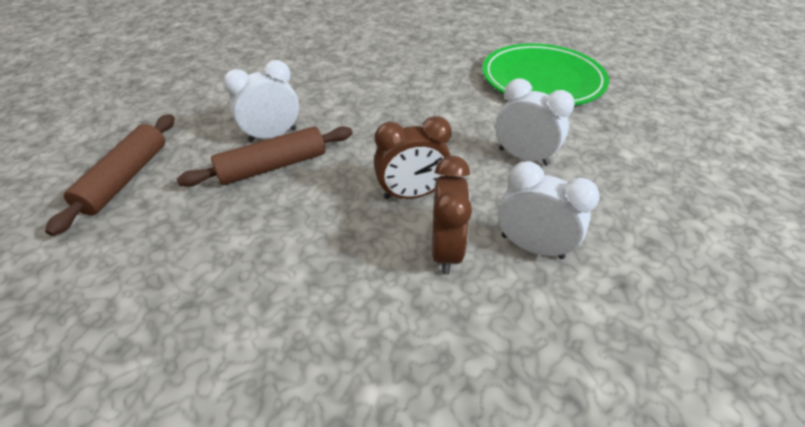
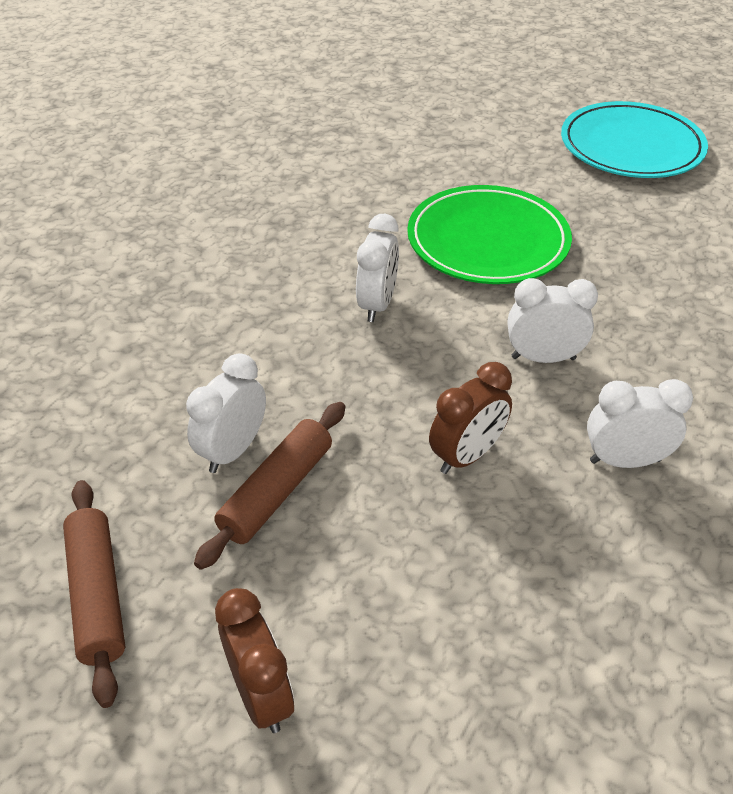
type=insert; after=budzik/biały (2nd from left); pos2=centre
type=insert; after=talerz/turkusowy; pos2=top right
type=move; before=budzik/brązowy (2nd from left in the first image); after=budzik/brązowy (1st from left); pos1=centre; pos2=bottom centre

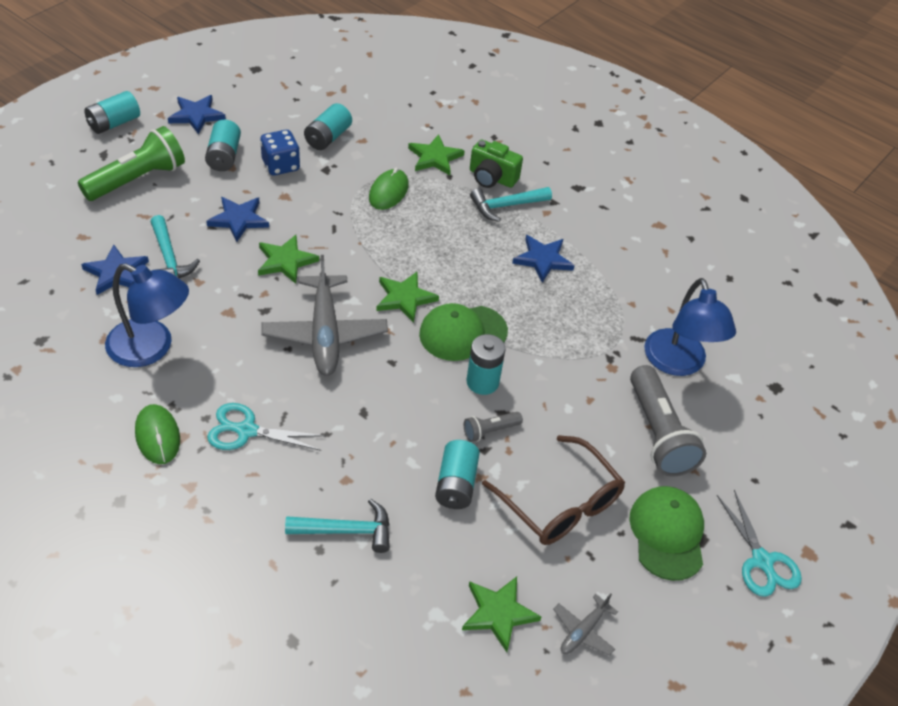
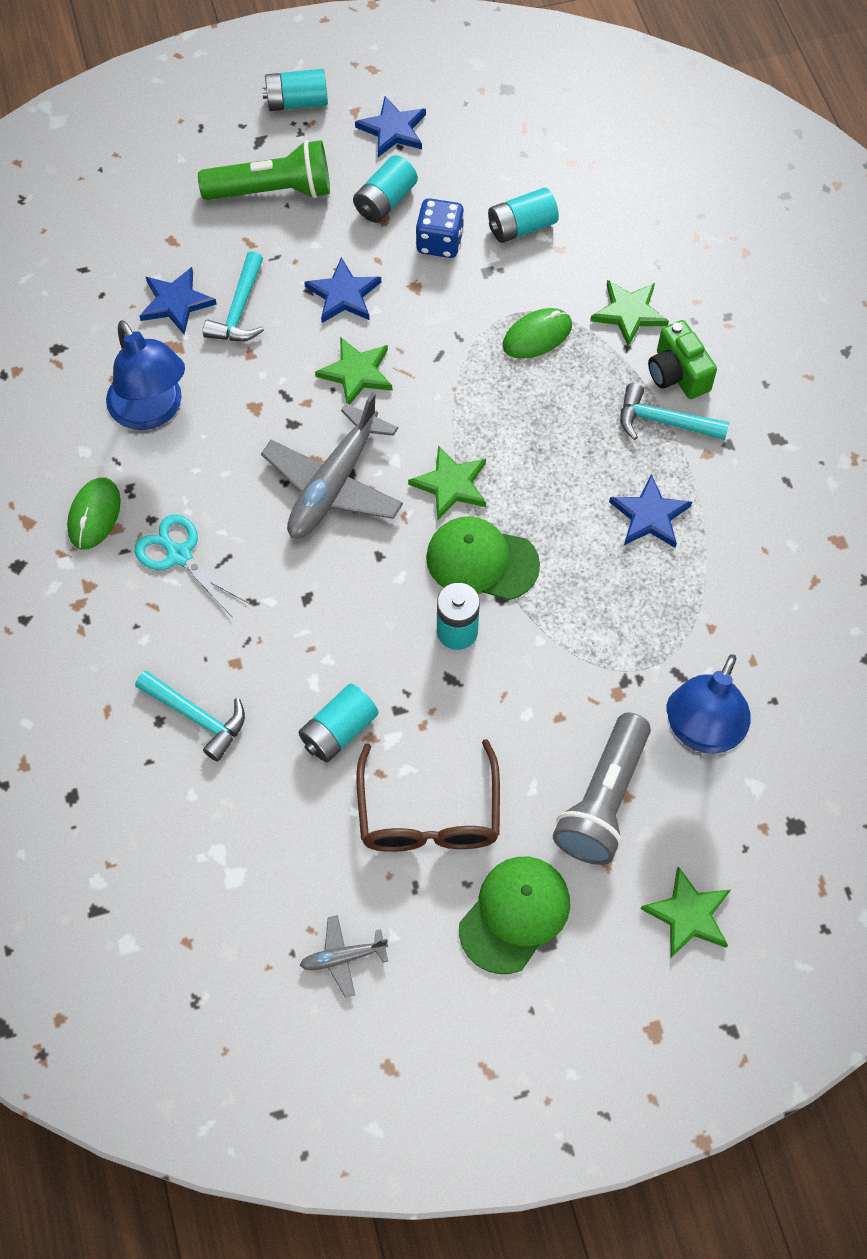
type=delete; before=latarka/szary (1st from left); pos1=centre
type=delete; before=nożyczki/turkusowy (2nd from left); pos1=bottom right
type=move; before=gwiazda/zielony (4th from left); pos1=bottom centre; pos2=bottom right

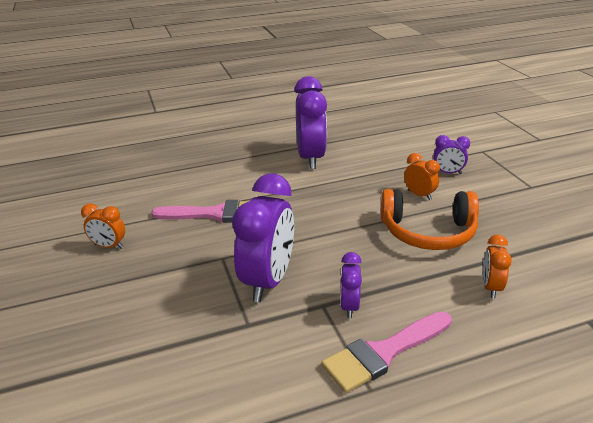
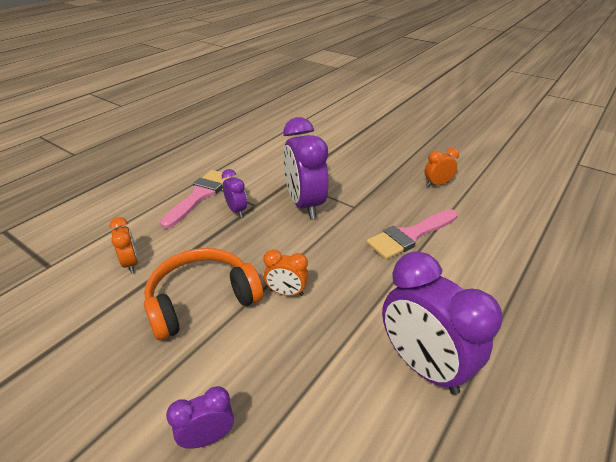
type=move; before=budzik/pomarańczowy (2nd from left); pos1=middle right; pos2=centre

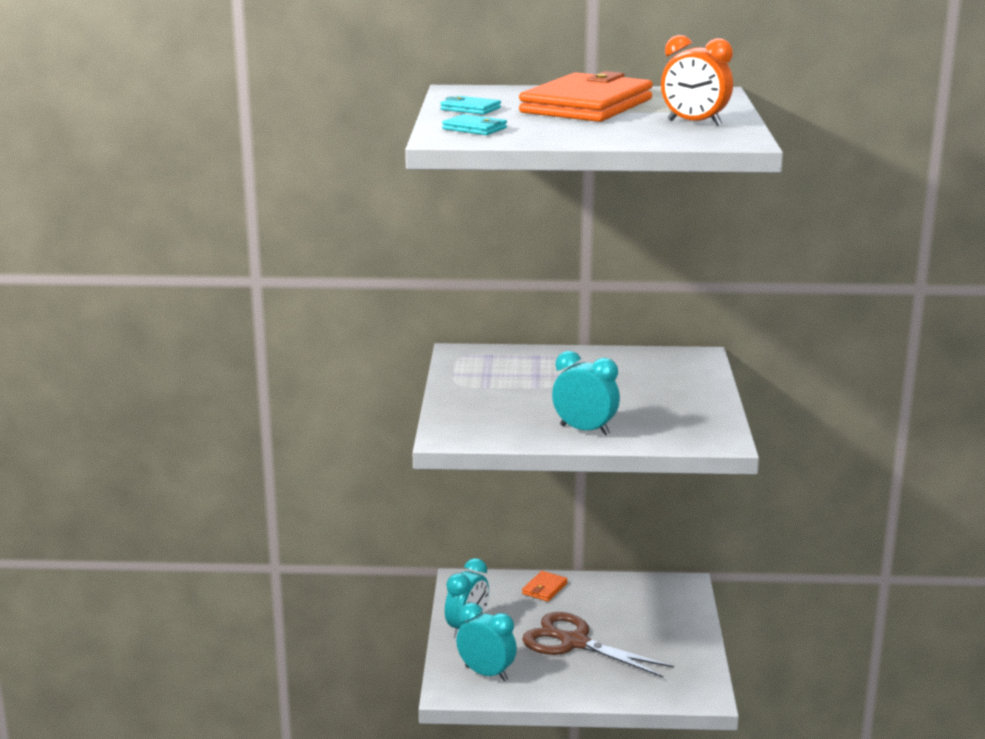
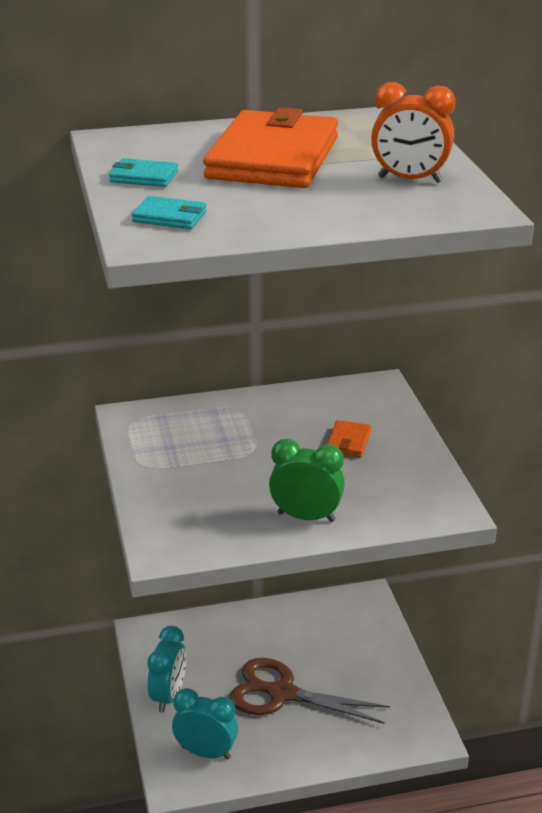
type=move; before=portfel/pomarańczowy (1st from left in the first image); after=portfel/pomarańczowy (2nd from left); pos1=bottom centre; pos2=centre
type=recolor; before=budzik/turkusowy (3rd from left); after=budzik/zielony; pos1=centre; pos2=centre

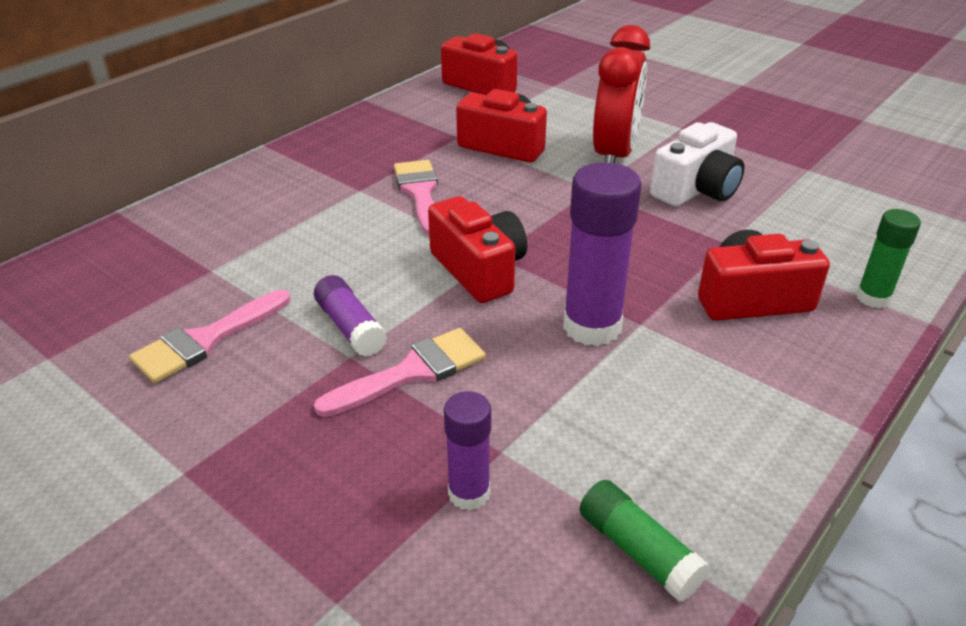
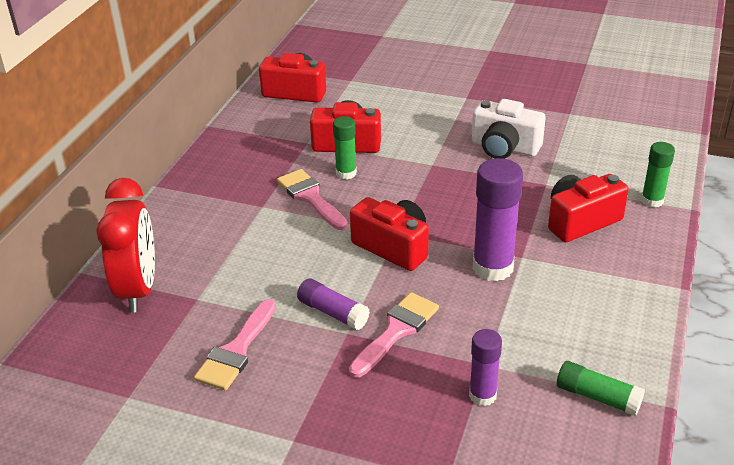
type=insert; after=klej w sztyfcie/zielony (1st from left); pos2=top centre
type=move; before=budzik/czerwony; pos1=top centre; pos2=middle left
type=rotate; before=aparat fotograficzny/biały; pos1=top right; pos2=top right; turn=90

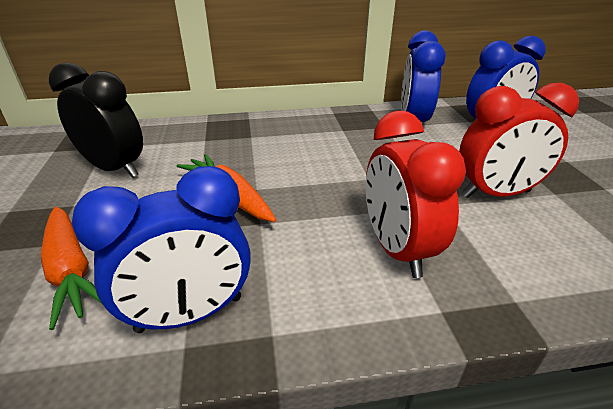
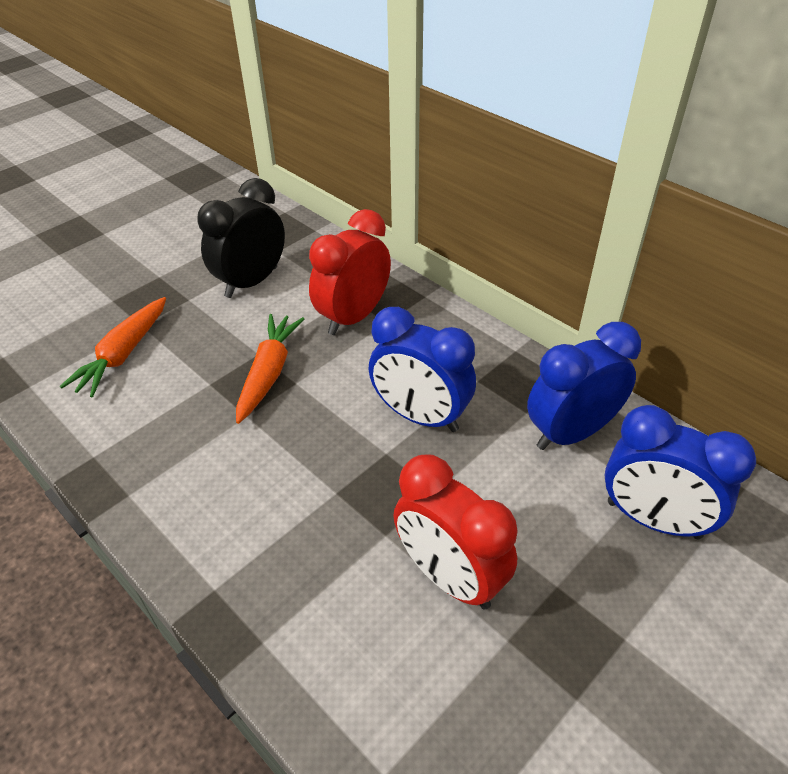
type=move; before=budzik/niebieski (1st from left); pos1=middle left; pos2=centre
type=move; before=budzik/czerwony (1st from left); pos1=middle right; pos2=centre
type=rotate; before=budzik/czarny; pos1=top left; pos2=top left; turn=-135

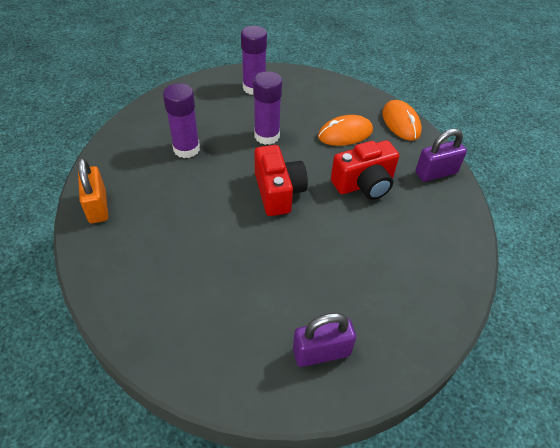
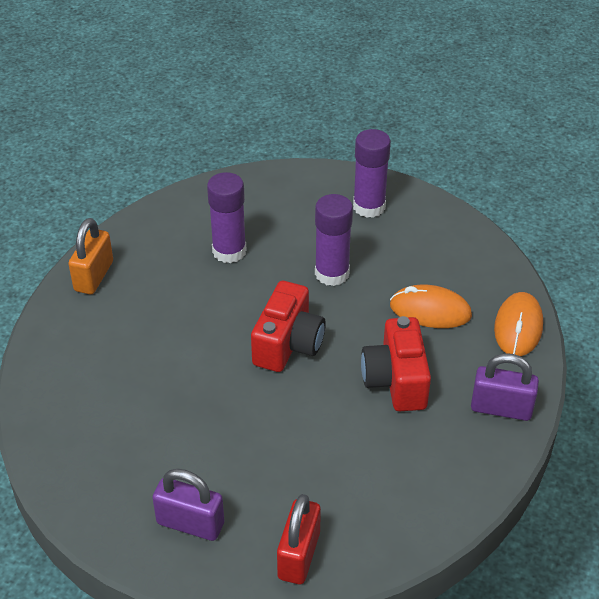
type=insert; after=kłódka/czerwony; pos2=bottom centre
type=rotate; before=aparat fotograficzny/czerwony (2nd from left); pos1=centre; pos2=centre; turn=75

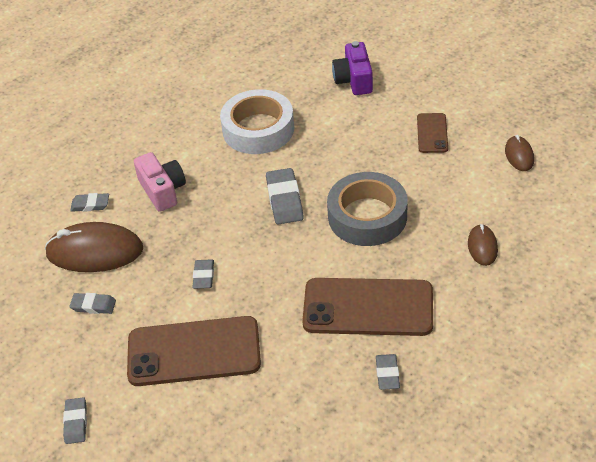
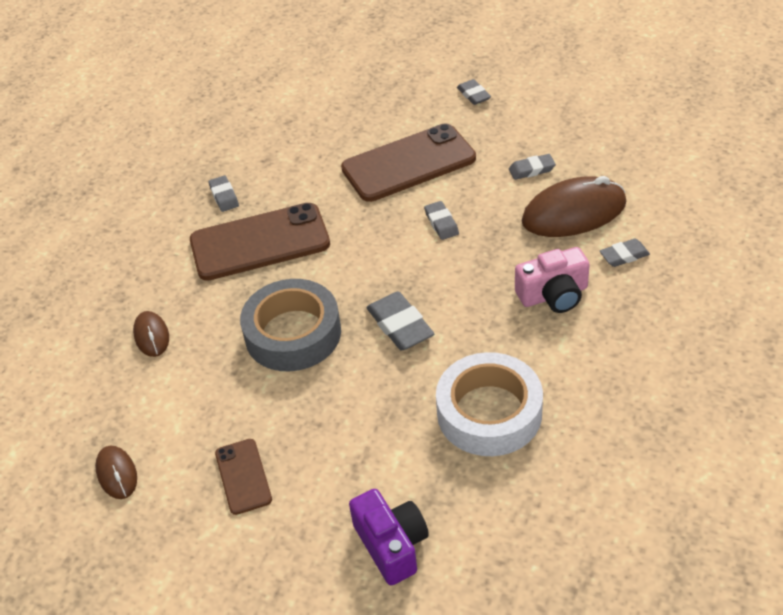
type=rotate; before=aparat fotograficzny/różowy; pos1=middle left; pos2=middle right; turn=-60

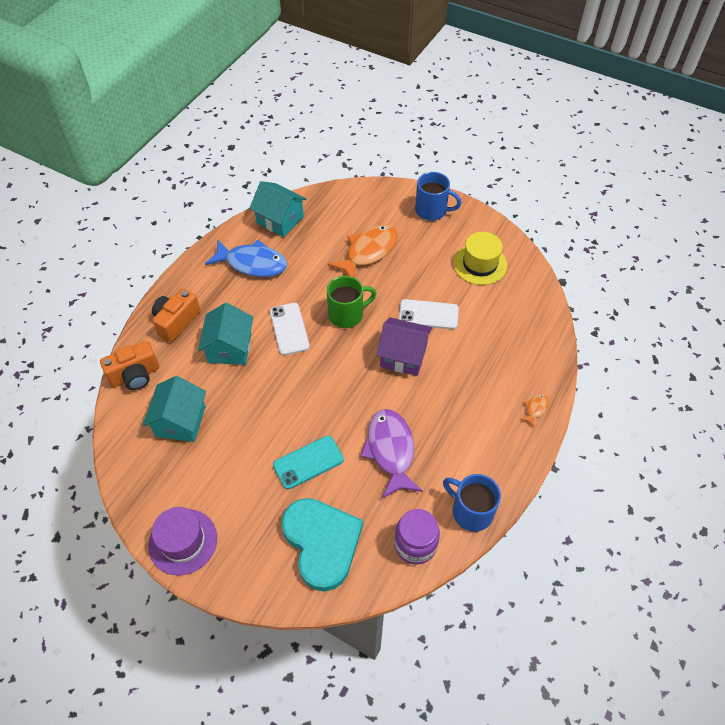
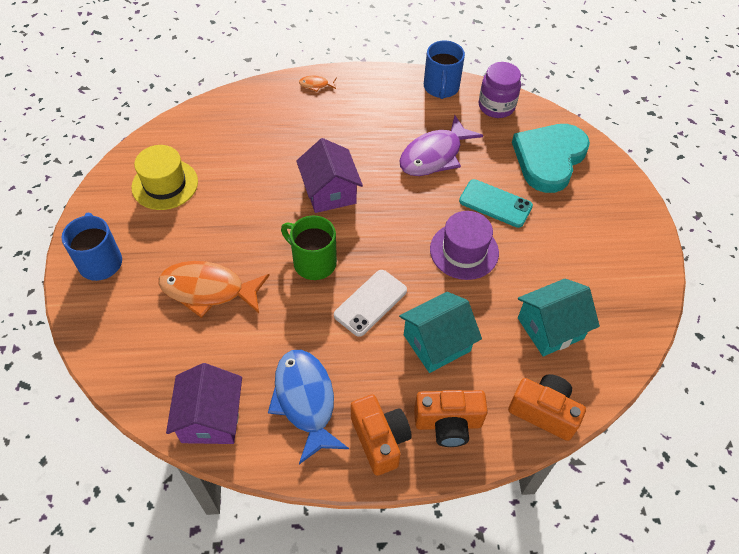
type=delete; before=telefon/biały (2nd from left); pos1=centre
type=insert; after=aparat fotograficzny/pomarańczowy (1st from left); pos2=bottom centre
type=move; before=kapelusz/fioletowy; pos1=bottom left; pos2=centre
type=recolor; before=domek/turkusowy (3rd from left); after=domek/fioletowy (1st from left); pos1=top centre; pos2=bottom left

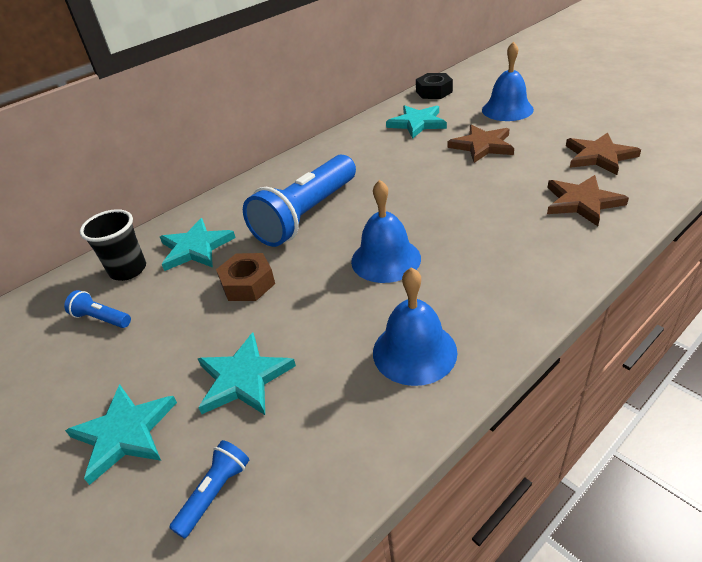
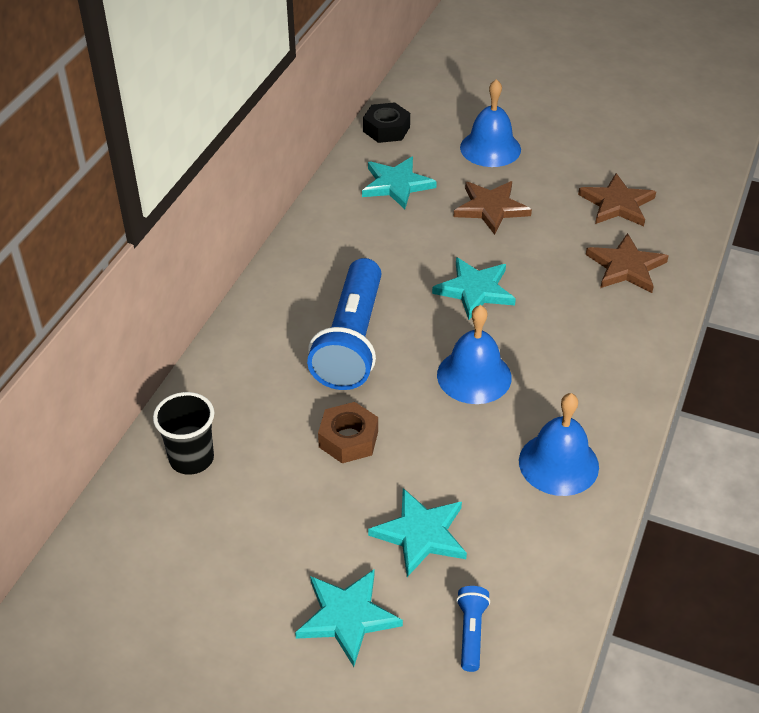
type=delete; before=latarka/niebieski (1st from left); pos1=middle left
type=move; before=gwiazda/turkusowy (2nd from left in the first image); after=gwiazda/turkusowy (4th from left); pos1=middle left; pos2=centre

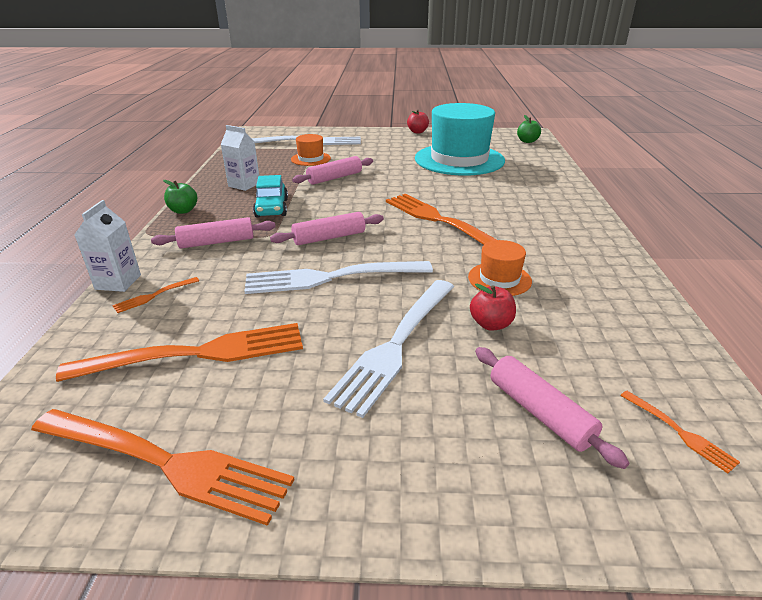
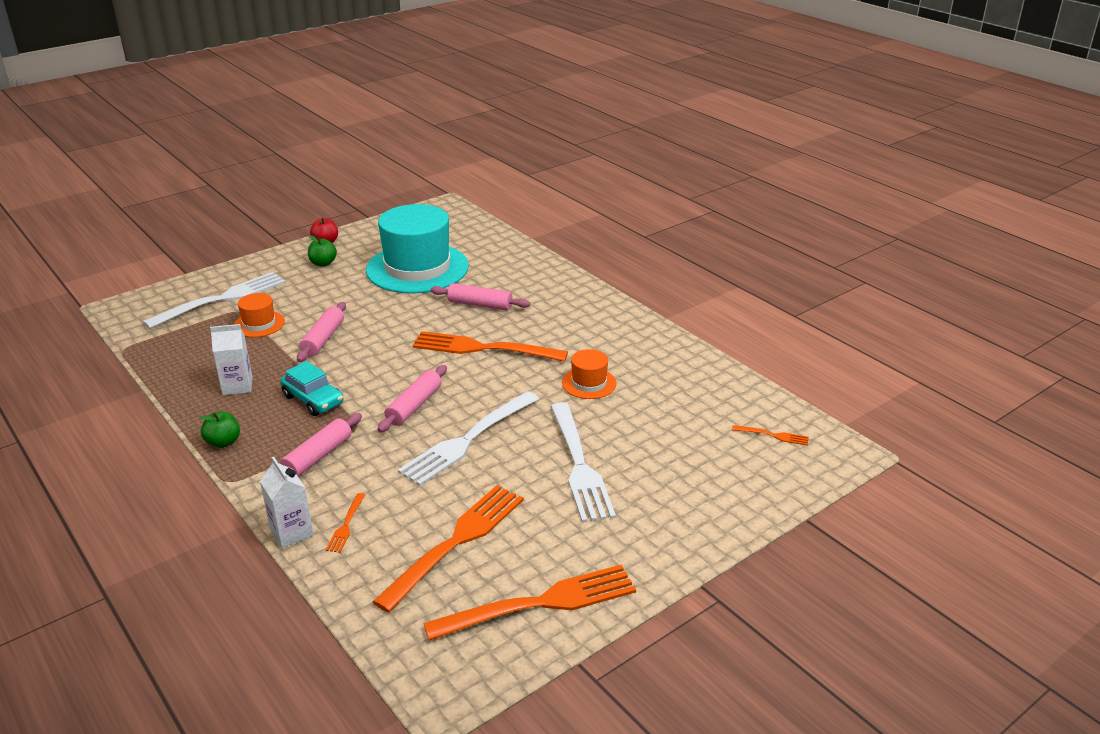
type=delete; before=jabłko/czerwony (2nd from left); pos1=centre
type=move; before=wałek do ciasta/różowy (4th from left); pos1=bottom right; pos2=centre
type=move; before=jabłko/zielony (2nd from left); pos1=top right; pos2=middle left

